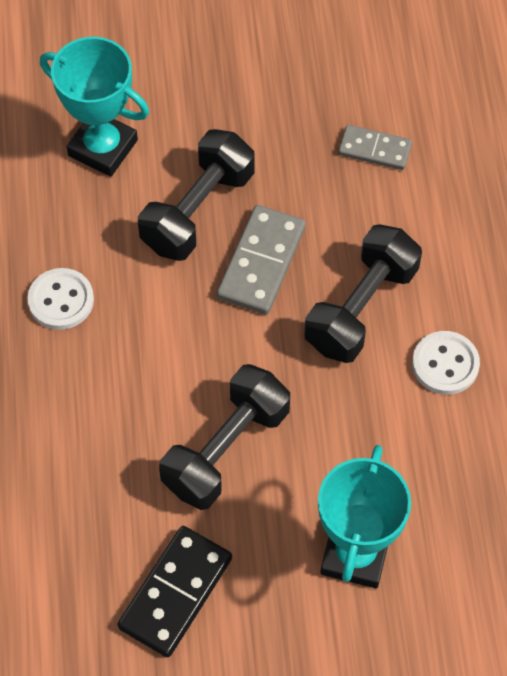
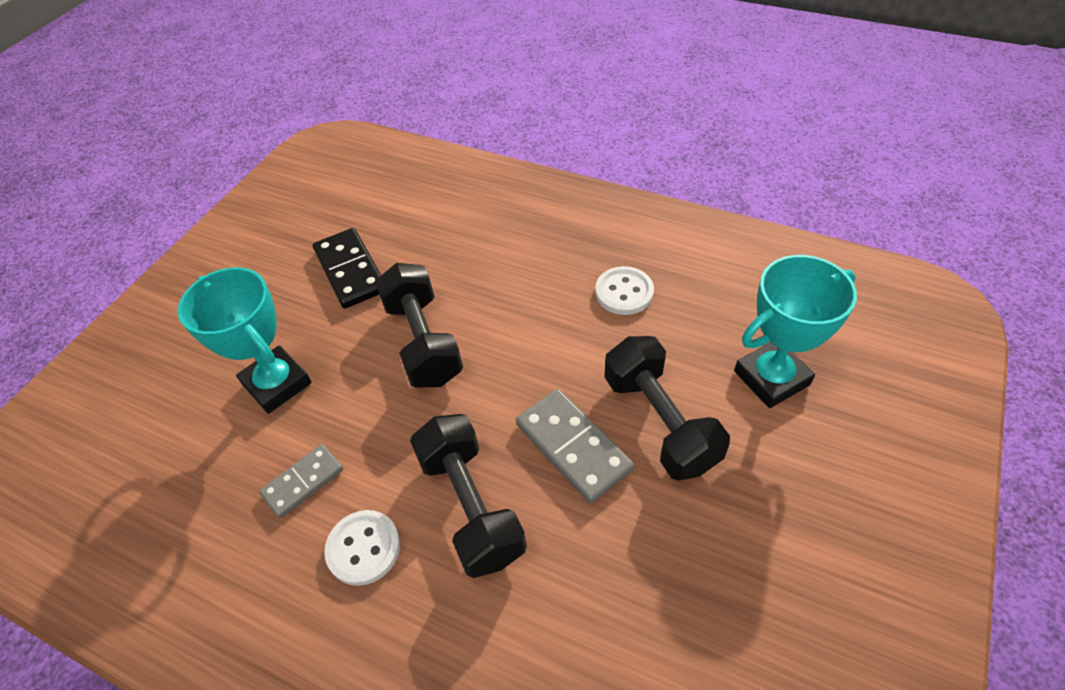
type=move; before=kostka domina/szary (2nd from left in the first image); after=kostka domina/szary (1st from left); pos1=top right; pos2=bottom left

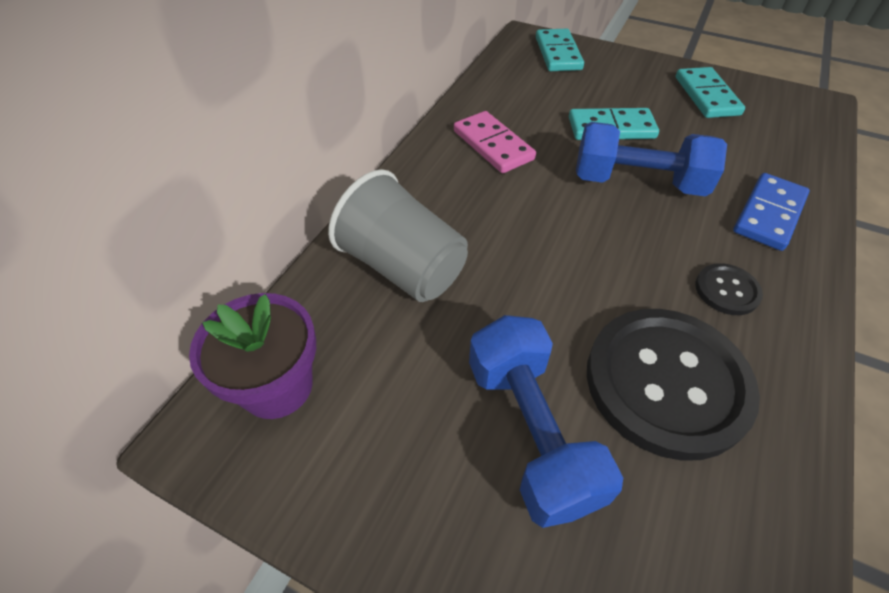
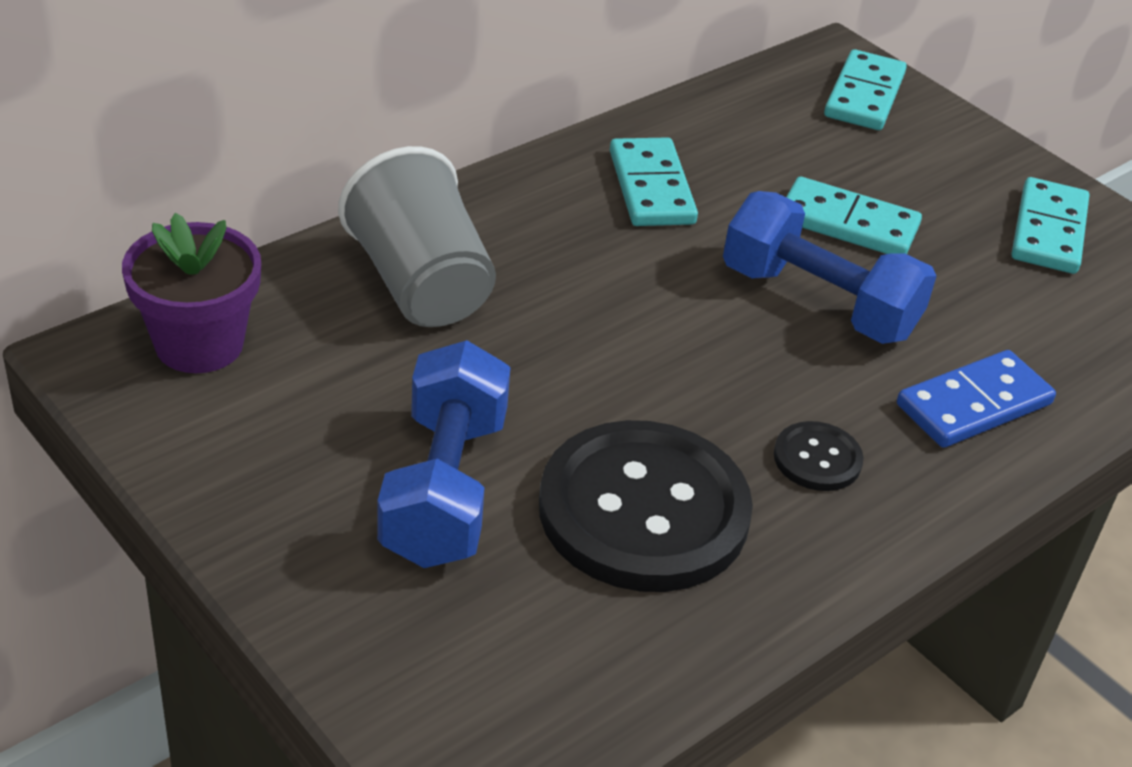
type=recolor; before=kostka domina/różowy; after=kostka domina/turkusowy (1st from left); pos1=top centre; pos2=top centre

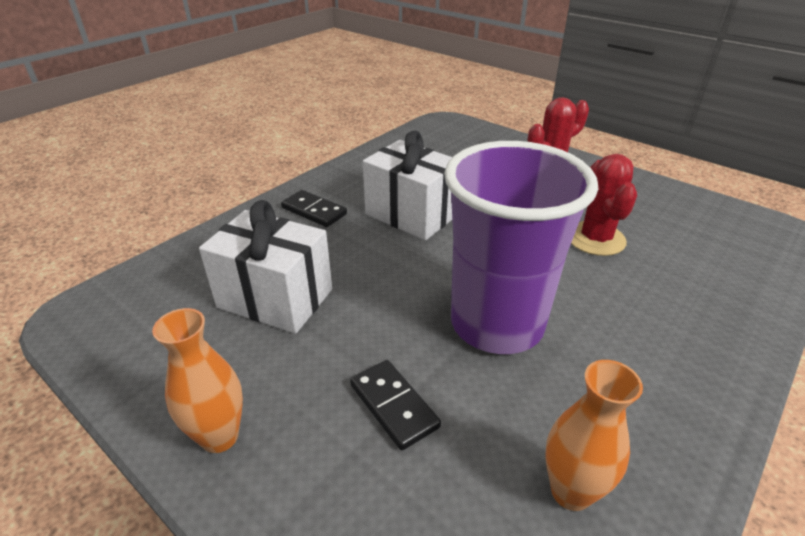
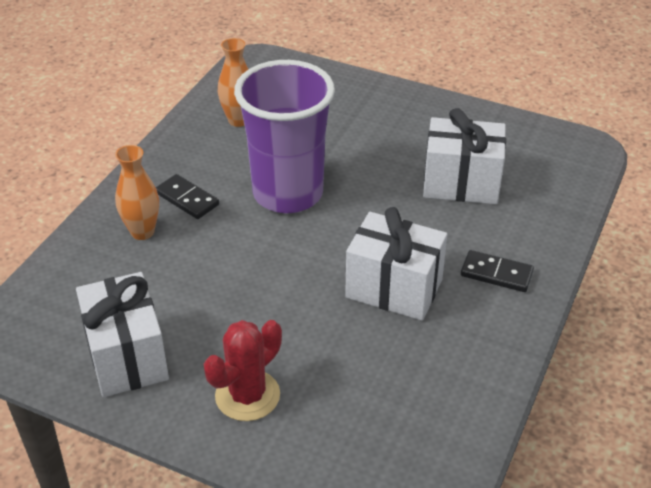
type=delete; before=kaktus/czerwony (2nd from left); pos1=middle right
type=insert; after=prezent/biały (1st from left); pos2=bottom left
type=move; before=wazon/pomarańczowy (1st from left); pos1=bottom left; pos2=middle left
type=move; before=kostka domina/czarny (2nd from left in the first image); after=kostka domina/czarny (1st from left); pos1=bottom centre; pos2=middle left

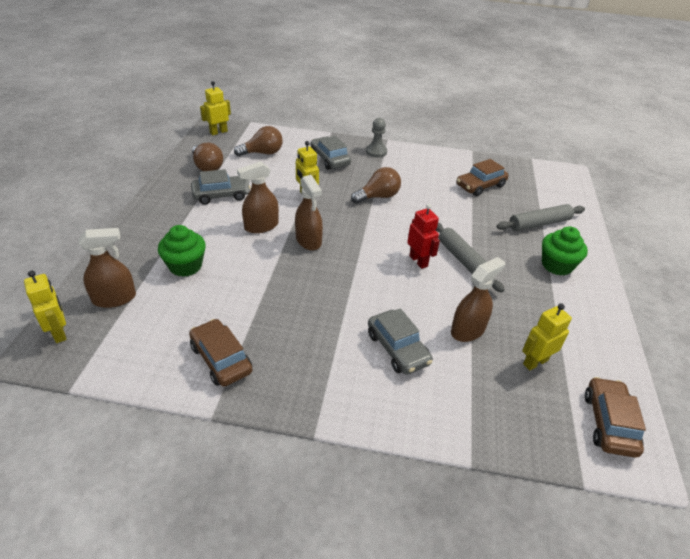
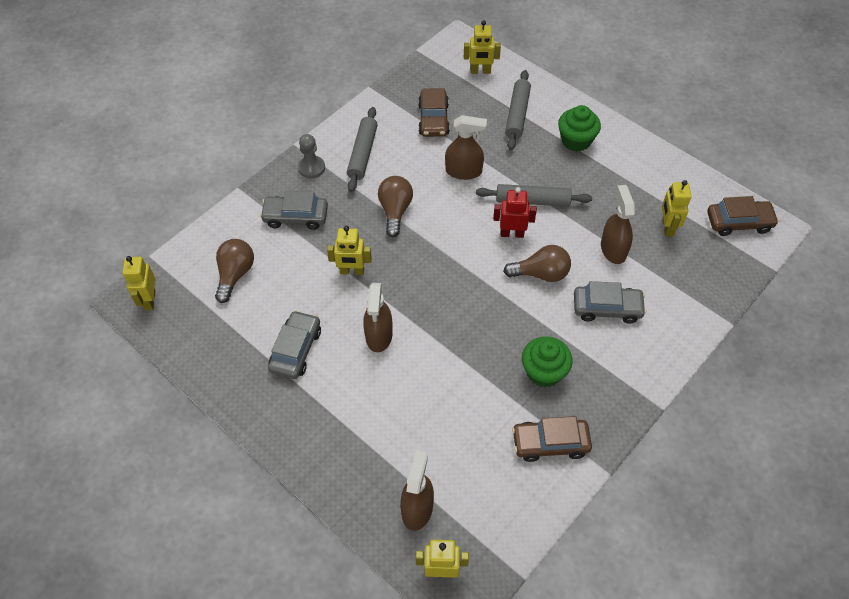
type=insert; after=wałek do ciasta/szary (1st from left); pos2=top centre
type=insert; after=robot/żółty (4th from left); pos2=top centre
type=move; before=muffinka/zielony (1st from left); pos1=middle left; pos2=centre
type=move; before=żarówka/brązowy (1st from left in the first image); after=żarówka/brązowy (3rd from left); pos1=top left; pos2=centre
type=move; before=spryskiwacz/brązowy (3rd from left); pos1=centre; pos2=top centre
type=rotate; before=samochód/brązowy (3rd from left); pos1=bottom right; pos2=middle right; turn=135

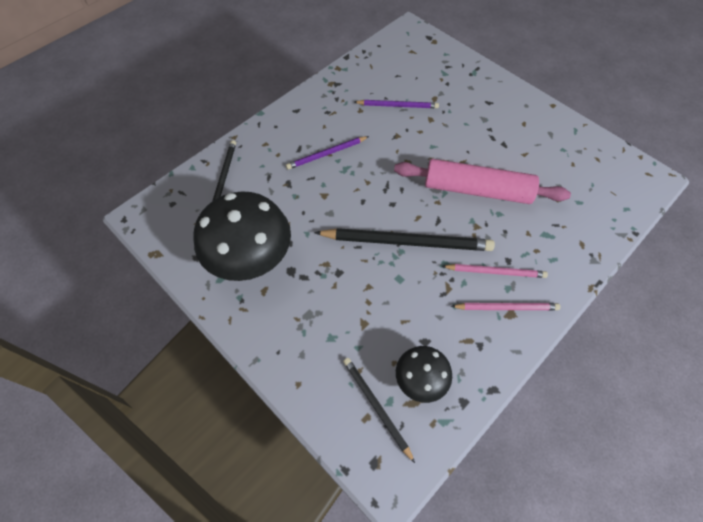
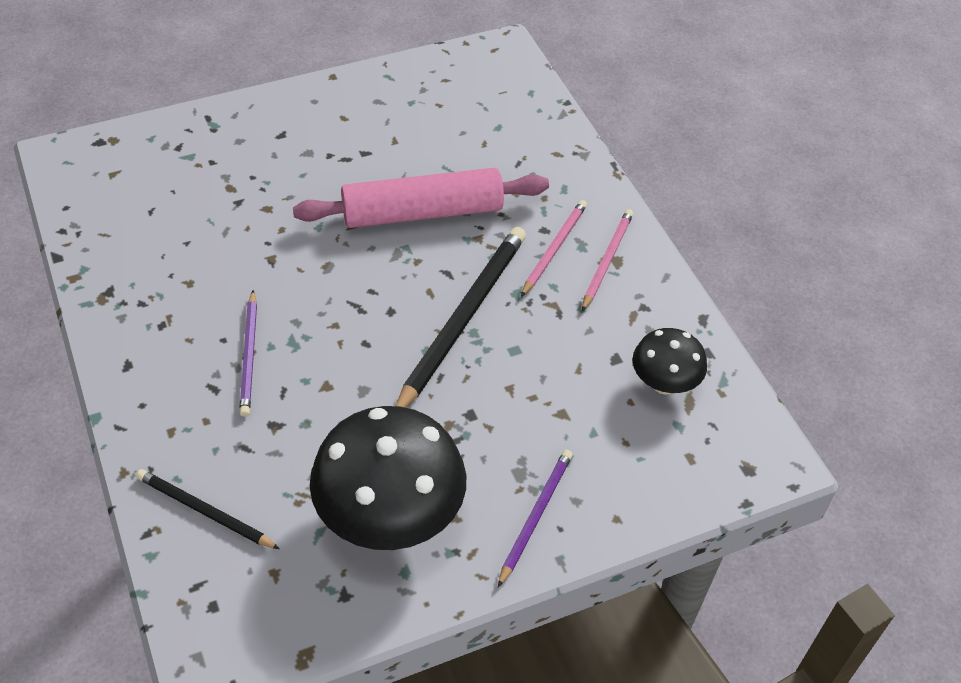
type=delete; before=ołówek/czarny (2nd from left); pos1=bottom centre
type=move; before=ołówek/fioletowy (2nd from left); pos1=top centre; pos2=bottom centre
type=rotate; before=wałek do ciasta/różowy; pos1=middle right; pos2=top centre; turn=45

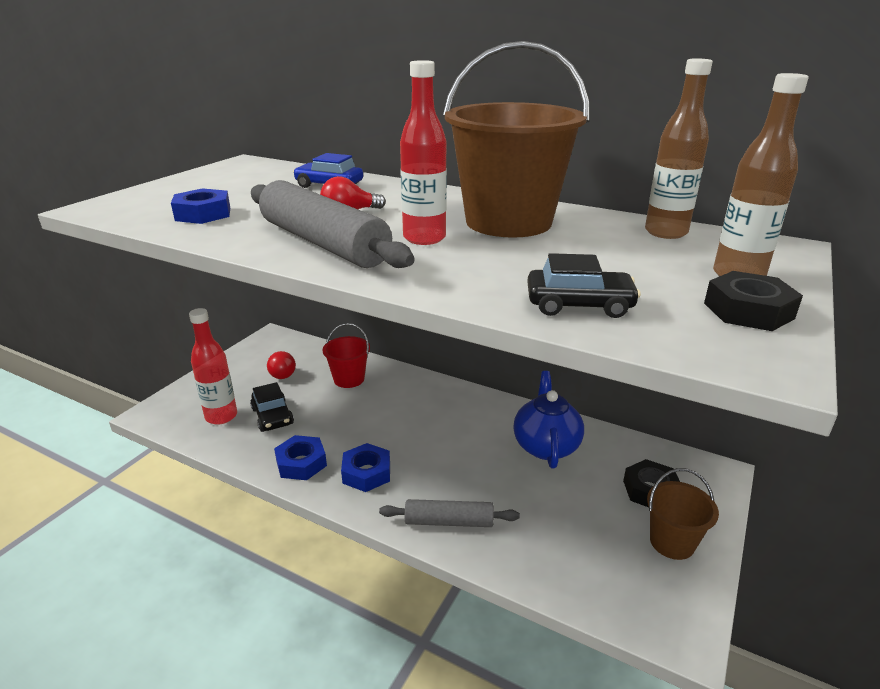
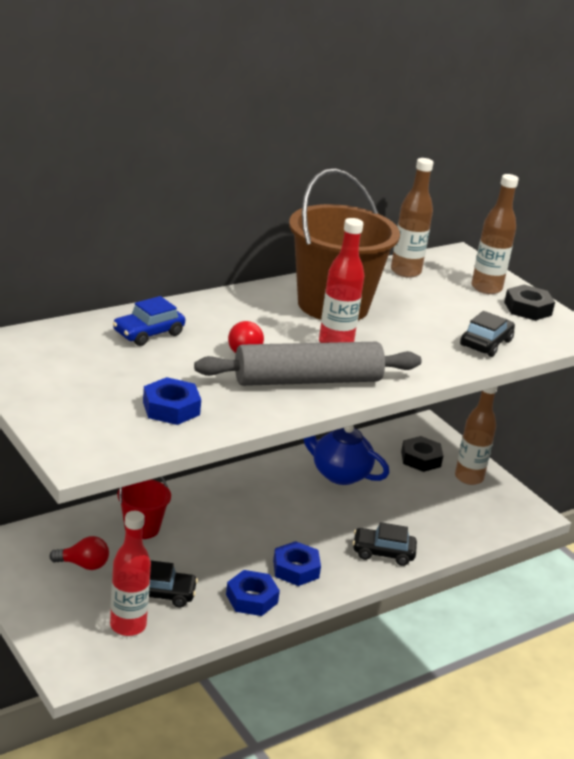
type=replace; before=wałek do ciasta/szary (2nd from left); after=samochód/czarny (2nd from left); pos1=bottom centre; pos2=bottom right
type=replace; before=wiadro/brązowy (2nd from left); after=butelka/brązowy (2nd from left); pos1=bottom right; pos2=middle right

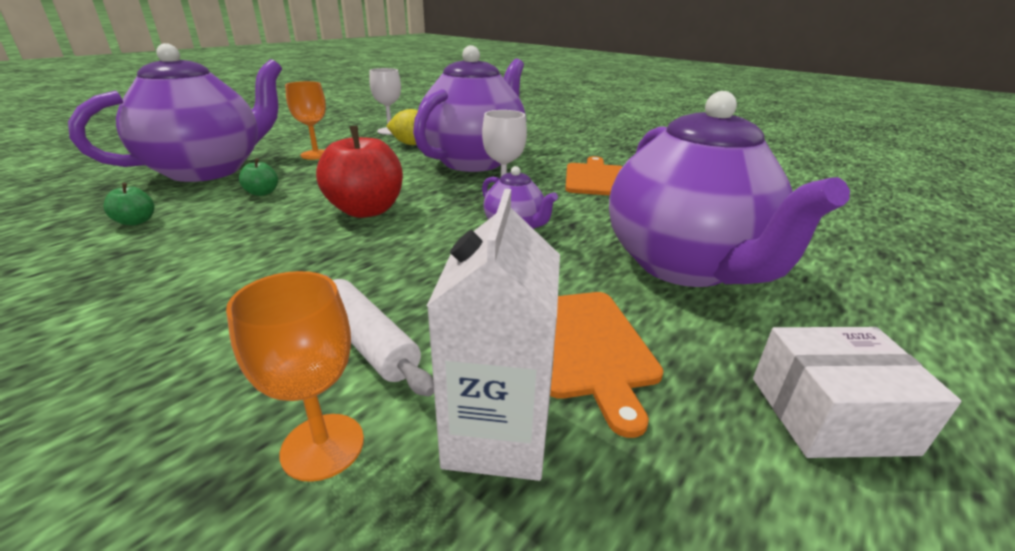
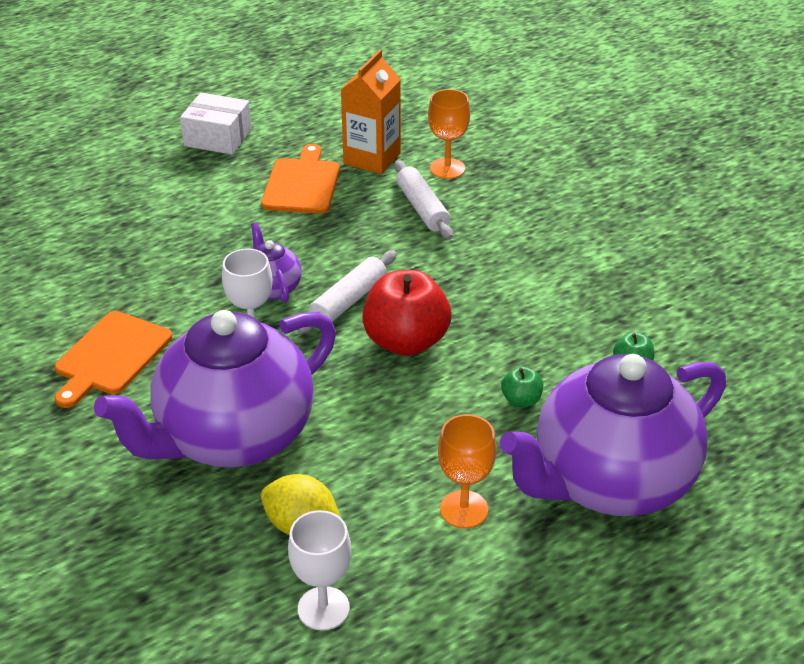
type=delete; before=imbryk/fioletowy (4th from left); pos1=middle right
type=insert; after=wałek do ciasta/biały (1st from left); pos2=centre
type=recolor; before=karton mleka/biały; after=karton mleka/pomarańczowy; pos1=centre; pos2=top centre

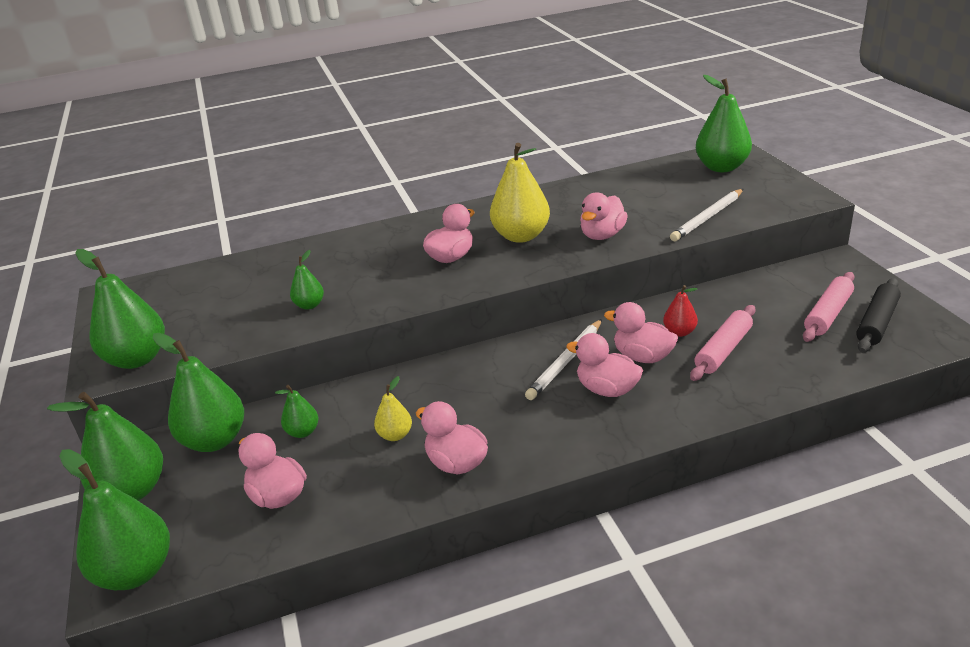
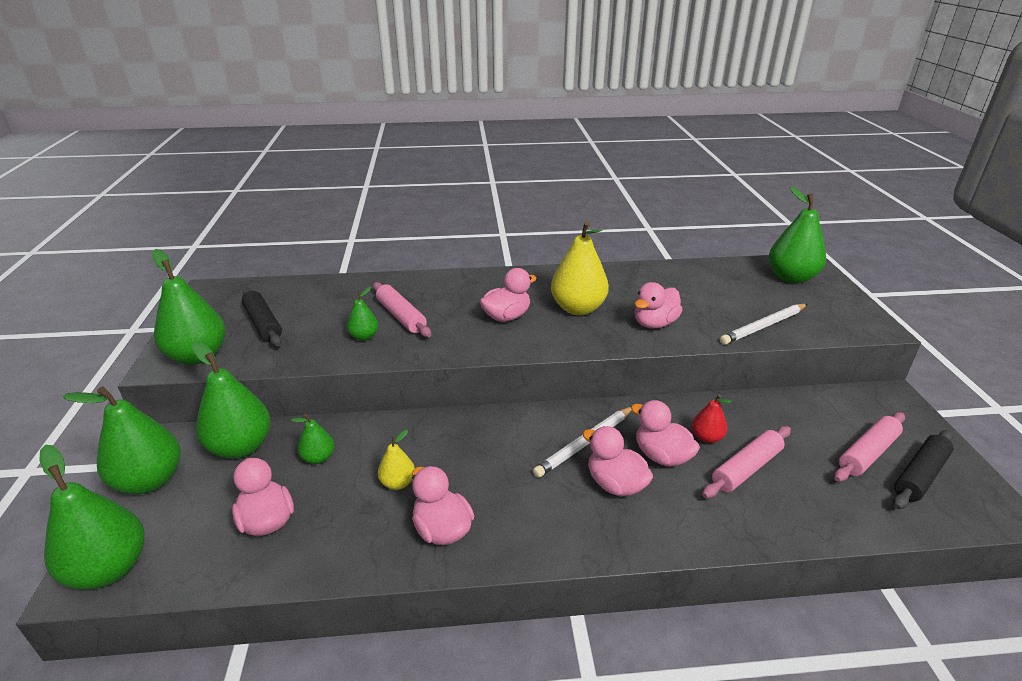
type=insert; after=wałek do ciasta/czarny (1st from left); pos2=middle left
type=insert; after=wałek do ciasta/różowy (1st from left); pos2=centre

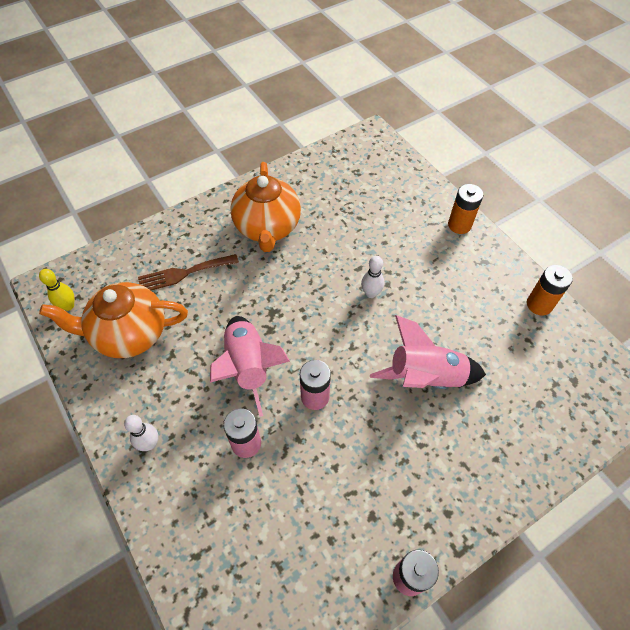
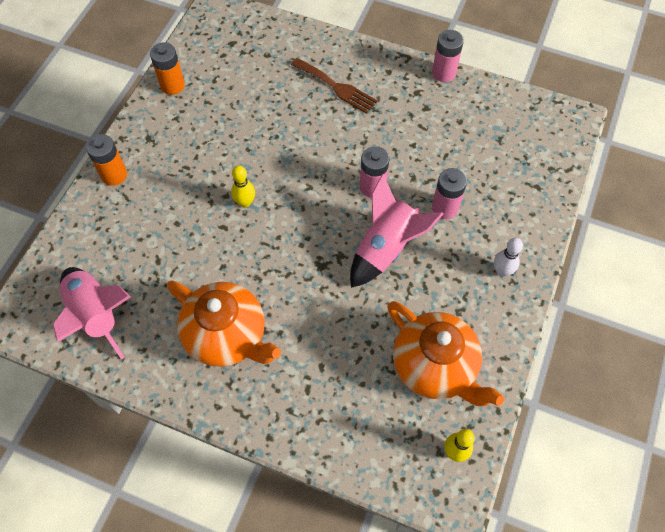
type=move; before=widelec/brązowy; pos1=middle left; pos2=top centre
type=move; before=rakieta/różowy (2nd from left in the first image); after=rakieta/różowy (1st from left); pos1=middle right; pos2=middle left
type=recolor; before=kręgiel/biały (2nd from left); after=kręgiel/żółty (1st from left); pos1=centre; pos2=centre
type=rotate; before=imbryk/pomarańczowy (2nd from left in the first image); pos1=top centre; pos2=centre; turn=75

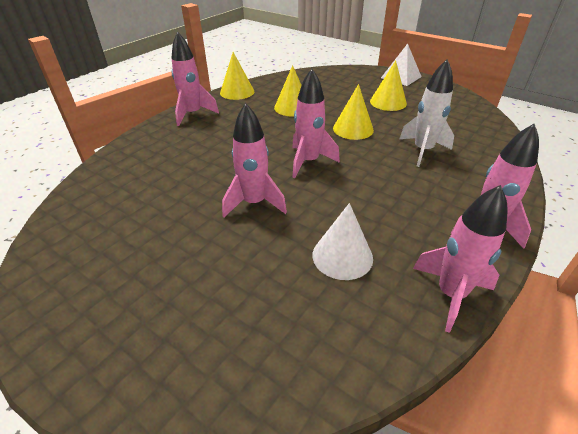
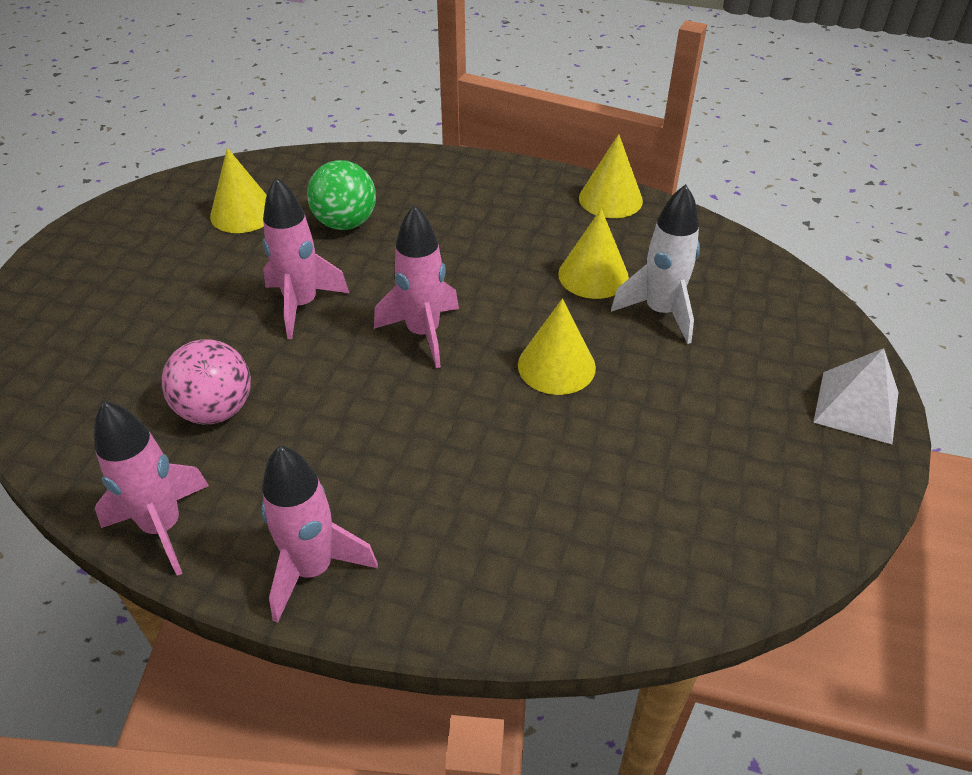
type=delete; before=rakieta/różowy (1st from left); pos1=top centre
type=insert; after=piłka/zielony; pos2=top centre
type=move; before=stożek/żółty (4th from left in the first image); after=stożek/żółty (1st from left); pos1=top right; pos2=top left
type=move; before=rakieta/biały; pos1=top right; pos2=middle right
type=replace; before=stożek/biały; after=piłka/różowy; pos1=centre; pos2=middle left

